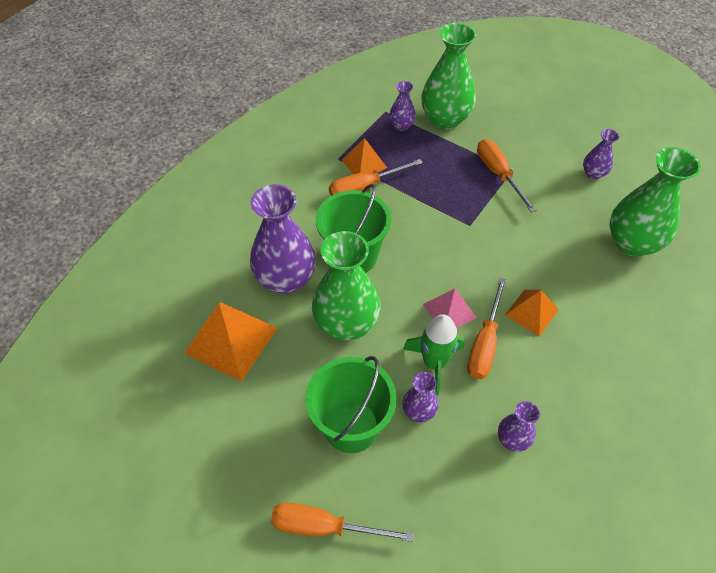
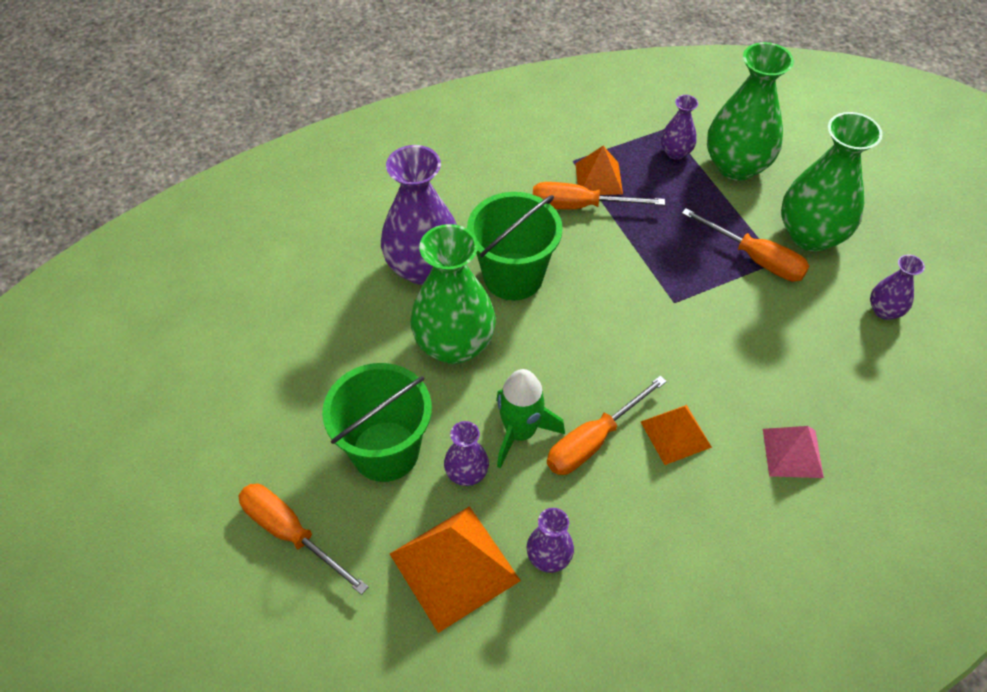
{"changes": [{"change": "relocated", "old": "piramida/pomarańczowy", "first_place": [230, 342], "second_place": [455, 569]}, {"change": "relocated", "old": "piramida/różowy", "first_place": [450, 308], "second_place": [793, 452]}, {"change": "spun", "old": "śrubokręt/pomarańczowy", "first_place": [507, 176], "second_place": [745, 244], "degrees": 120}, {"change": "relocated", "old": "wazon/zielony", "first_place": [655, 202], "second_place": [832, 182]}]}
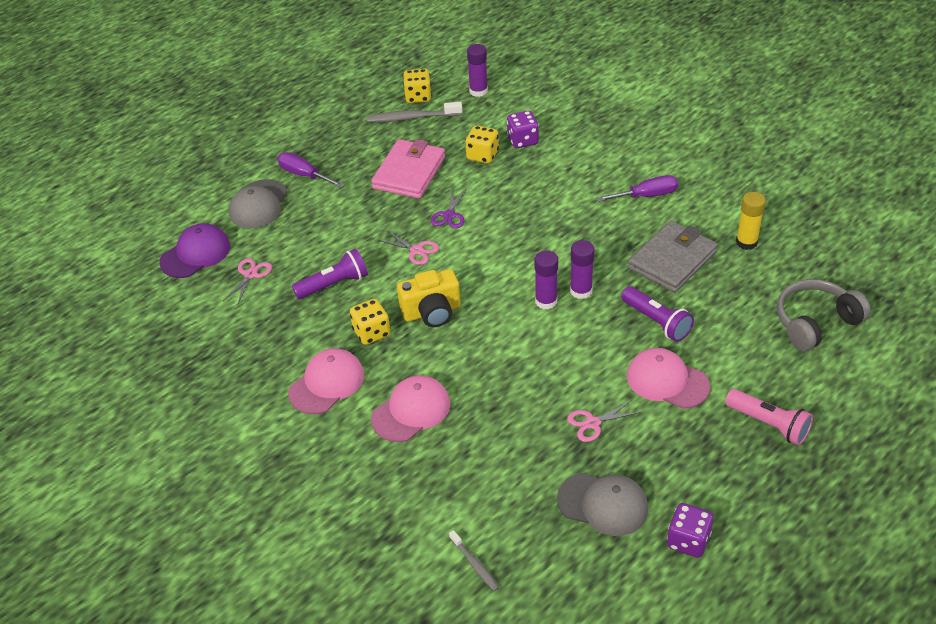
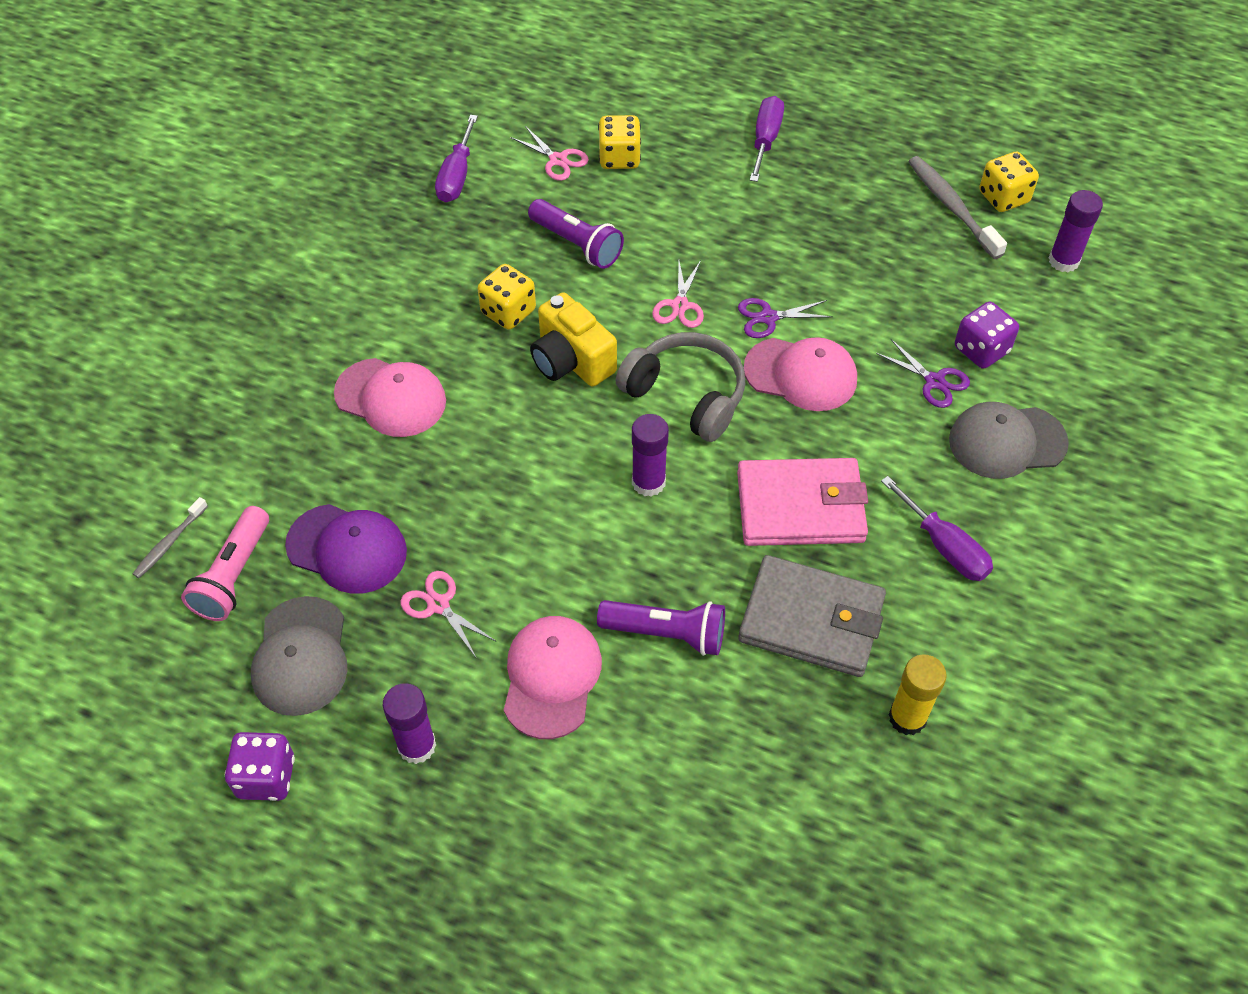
{"changes": [{"change": "relocated", "old": "czapka/fioletowy", "first_place": [194, 250], "second_place": [346, 549]}, {"change": "spun", "old": "nożyczki/różowy", "first_place": [247, 281], "second_place": [549, 153], "degrees": 45}, {"change": "relocated", "old": "czapka/szary", "first_place": [258, 203], "second_place": [1009, 440]}, {"change": "relocated", "old": "czapka/różowy", "first_place": [326, 381], "second_place": [800, 374]}, {"change": "relocated", "old": "portfel/różowy", "first_place": [408, 169], "second_place": [802, 502]}, {"change": "relocated", "old": "kostka do gry/żółty", "first_place": [482, 144], "second_place": [619, 142]}, {"change": "relocated", "old": "klej w sztyfcie/fioletowy", "first_place": [582, 269], "second_place": [409, 723]}, {"change": "spun", "old": "latarka/fioletowy", "first_place": [657, 314], "second_place": [661, 628], "degrees": -105}, {"change": "relocated", "old": "latarka/różowy", "first_place": [769, 417], "second_place": [225, 563]}, {"change": "relocated", "old": "słuchawki/szary", "first_place": [824, 315], "second_place": [681, 387]}, {"change": "appeared", "new": "śrubokręt/fioletowy", "second_place": [456, 159]}, {"change": "appeared", "new": "nożyczki/fioletowy", "second_place": [923, 373]}]}
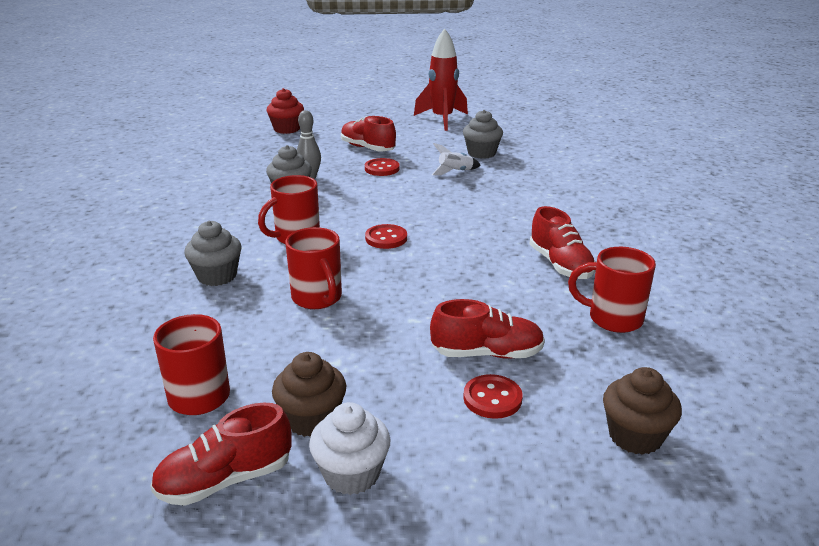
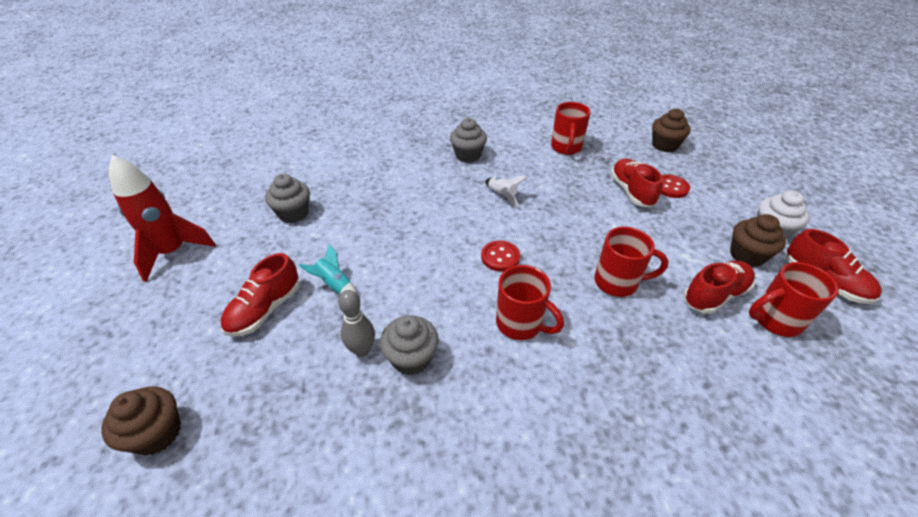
{"changes": [{"change": "relocated", "old": "muffinka/szary", "first_place": [213, 253], "second_place": [468, 140]}, {"change": "colour", "old": "muffinka/czerwony", "new": "muffinka/brązowy", "first_place": [285, 111], "second_place": [141, 421]}, {"change": "spun", "old": "kubek/czerwony", "first_place": [313, 268], "second_place": [631, 262], "degrees": 45}, {"change": "exchanged", "old": "guzik/czerwony", "new": "rakieta/turkusowy", "first_place": [382, 167], "second_place": [328, 269]}, {"change": "relocated", "old": "rakieta/biały", "first_place": [456, 159], "second_place": [506, 192]}, {"change": "relocated", "old": "but/czerwony", "first_place": [563, 242], "second_place": [719, 287]}]}
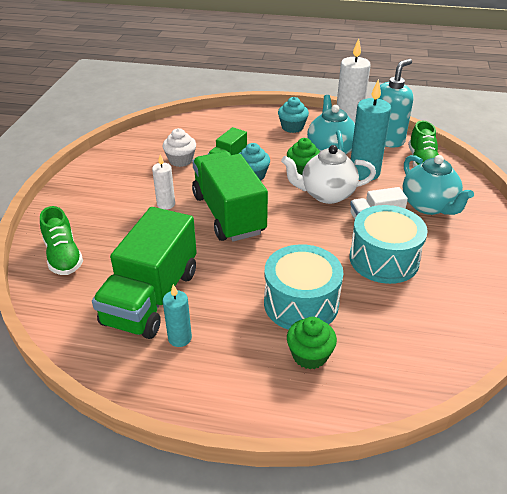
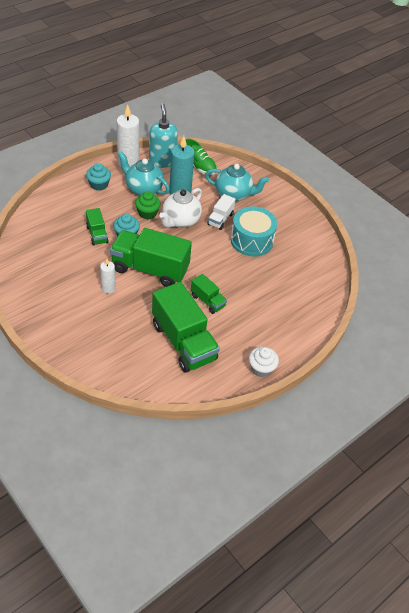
{"changes": [{"change": "missing", "old": "but/zielony", "first_place": [61, 240]}, {"change": "relocated", "old": "muffinka/biały", "first_place": [179, 147], "second_place": [264, 362]}, {"change": "missing", "old": "świeca/turkusowy", "first_place": [177, 315]}, {"change": "missing", "old": "bęben/turkusowy", "first_place": [303, 287]}, {"change": "missing", "old": "muffinka/zielony", "first_place": [312, 343]}, {"change": "appeared", "new": "ciężarówka/zielony", "second_place": [209, 294]}]}
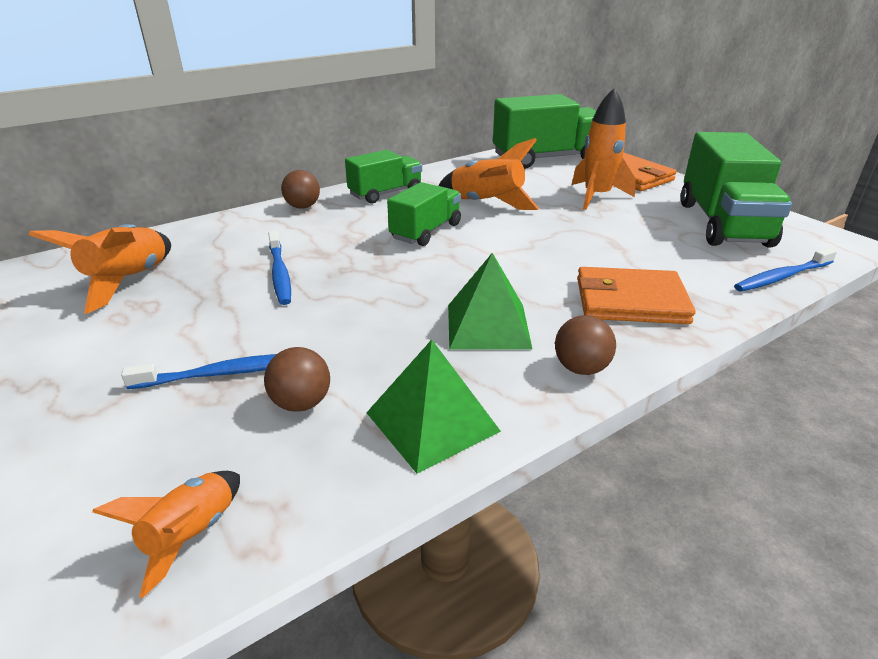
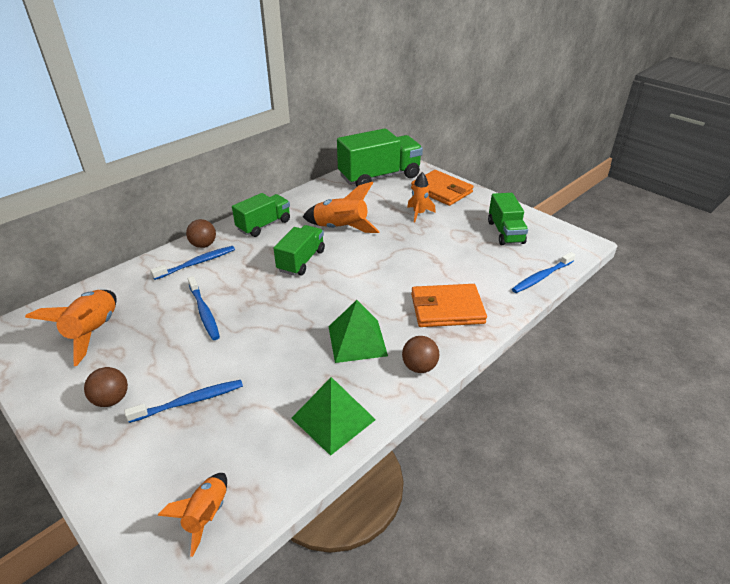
{"changes": [{"change": "relocated", "old": "piłka/brązowy", "first_place": [297, 379], "second_place": [106, 387]}, {"change": "size", "old": "rakieta/pomarańczowy", "first_place": [604, 149], "second_place": [421, 197], "factor": 0.62}, {"change": "size", "old": "ciężarówka/zielony", "first_place": [736, 189], "second_place": [508, 219], "factor": 0.6}, {"change": "appeared", "new": "szczoteczka do zębów/niebieski", "second_place": [192, 263]}]}
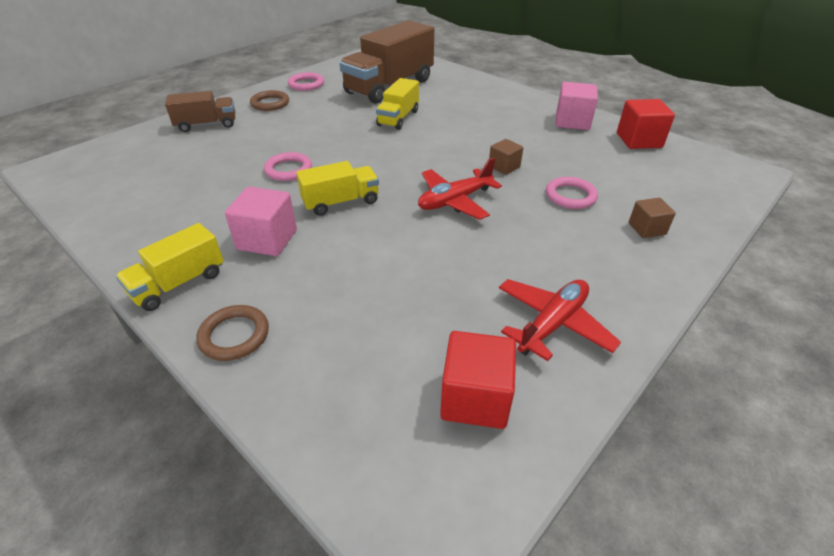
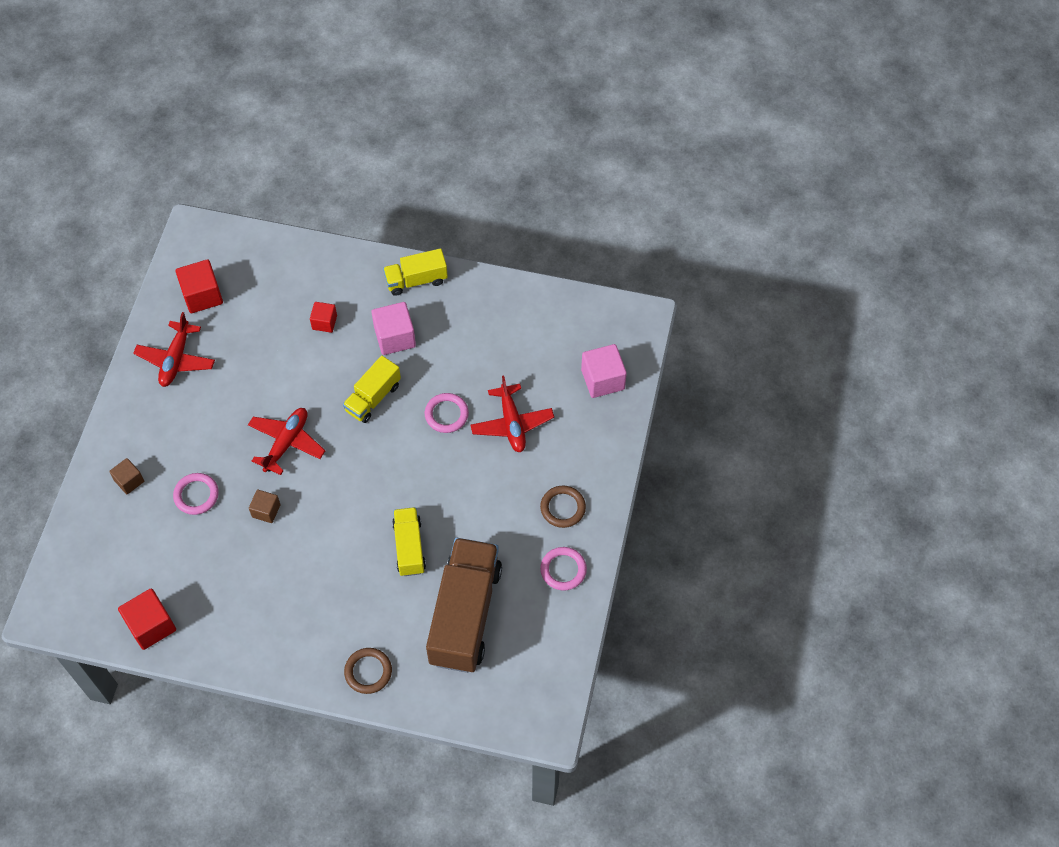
{"changes": [{"change": "spun", "old": "ciężarówka/żółty", "first_place": [170, 267], "second_place": [415, 272], "degrees": -120}, {"change": "missing", "old": "ciężarówka/brązowy", "first_place": [200, 111]}, {"change": "relocated", "old": "pierścień/brązowy", "first_place": [232, 333], "second_place": [368, 671]}, {"change": "relocated", "old": "sześcian/różowy", "first_place": [576, 106], "second_place": [604, 371]}, {"change": "appeared", "new": "sześcian/czerwony", "second_place": [323, 317]}, {"change": "appeared", "new": "samolot/czerwony", "second_place": [512, 413]}]}
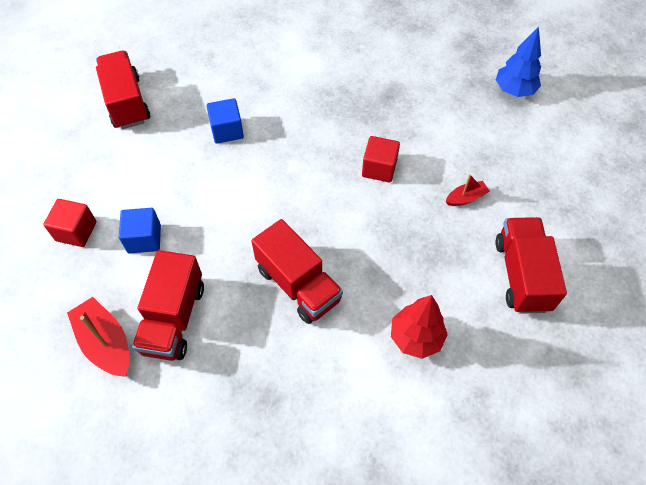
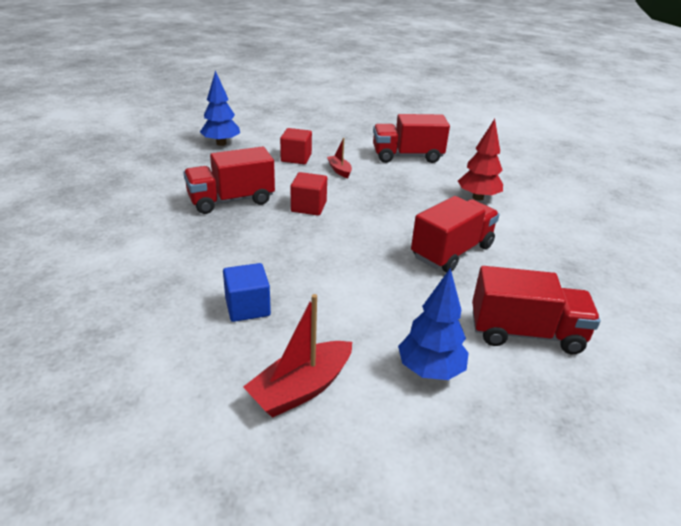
{"changes": [{"change": "relocated", "old": "sześcian/czerwony", "first_place": [70, 223], "second_place": [296, 146]}, {"change": "relocated", "old": "łódka/czerwony", "first_place": [98, 337], "second_place": [297, 356]}, {"change": "relocated", "old": "ciężarówka/czerwony", "first_place": [123, 89], "second_place": [229, 180]}, {"change": "exchanged", "old": "sześcian/niebieski", "new": "drzewko/niebieski", "first_place": [140, 231], "second_place": [433, 324]}]}
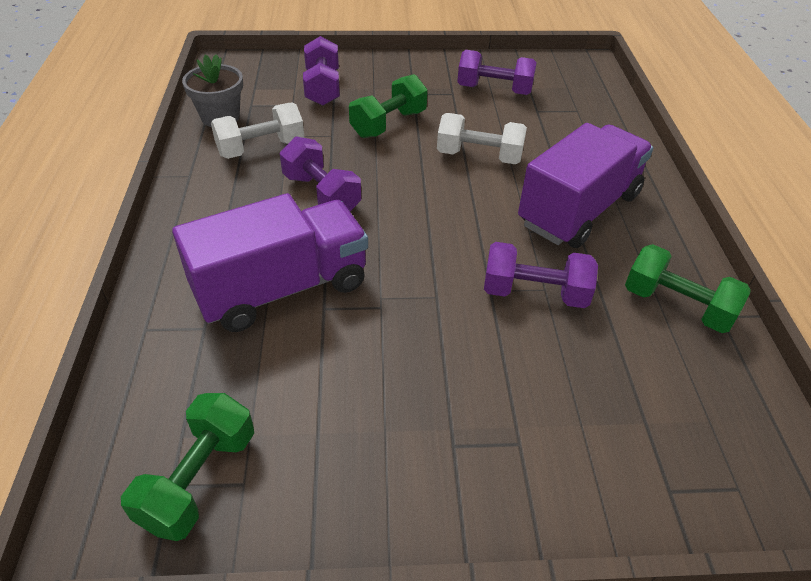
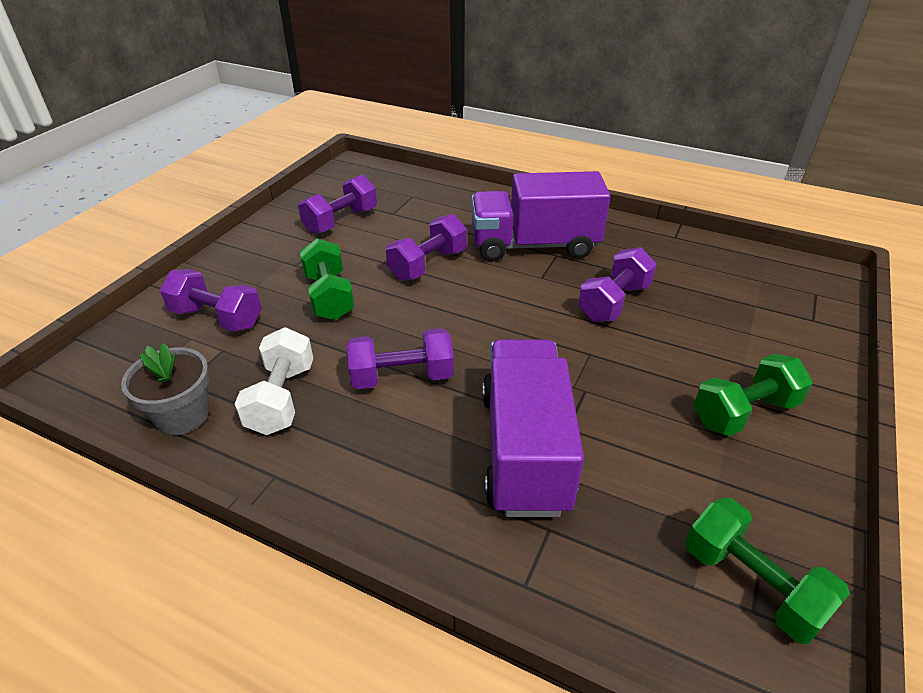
{"changes": [{"change": "colour", "old": "hantel/biały", "new": "hantel/fioletowy", "first_place": [482, 138], "second_place": [426, 247]}, {"change": "spun", "old": "ciężarówka/fioletowy", "first_place": [585, 185], "second_place": [541, 216], "degrees": -75}, {"change": "relocated", "old": "hantel/zielony", "first_place": [688, 288], "second_place": [753, 395]}]}
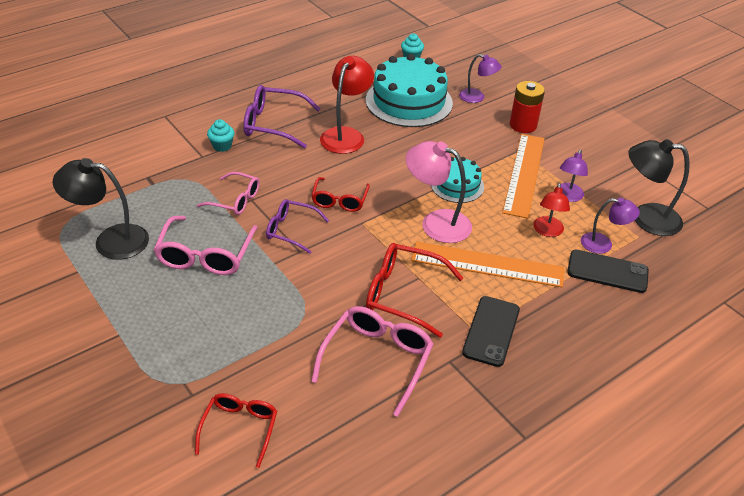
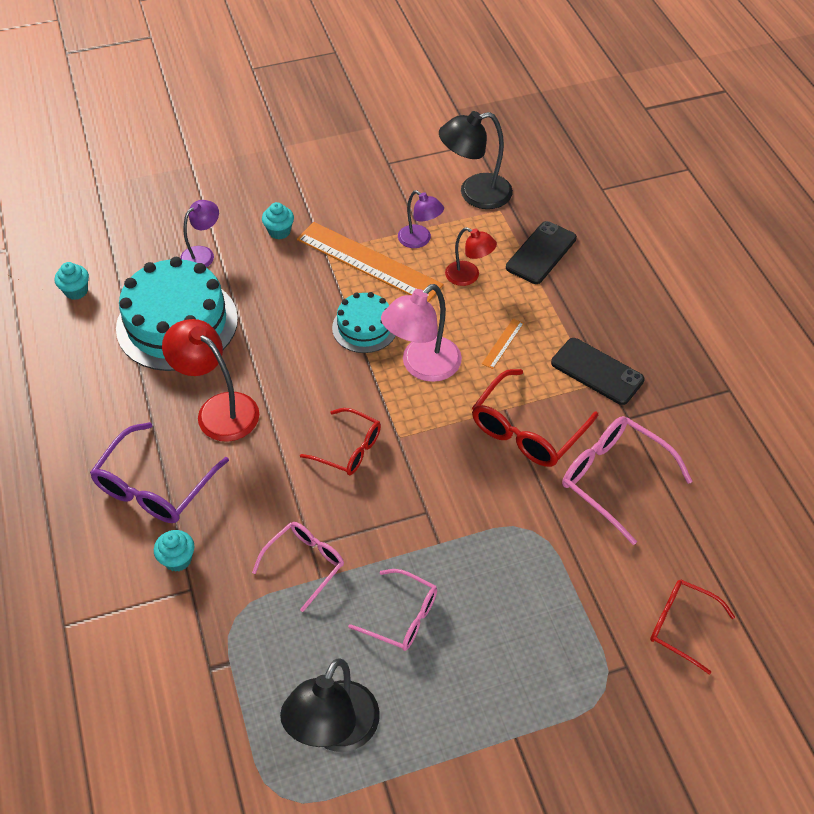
{"changes": [{"change": "size", "old": "okulary/różowy", "first_place": [206, 245], "second_place": [392, 610], "factor": 0.65}, {"change": "missing", "old": "okulary/fioletowy", "first_place": [297, 226]}, {"change": "size", "old": "linijka/pomarańczowy", "first_place": [487, 264], "second_place": [503, 344], "factor": 0.41}, {"change": "exchanged", "old": "bateria/czerwony", "new": "muffinka/turkusowy", "first_place": [527, 107], "second_place": [278, 221]}, {"change": "missing", "old": "lampka/fioletowy", "first_place": [610, 226]}, {"change": "spun", "old": "lampka/czarny", "first_place": [659, 187], "second_place": [476, 160], "degrees": 45}]}
